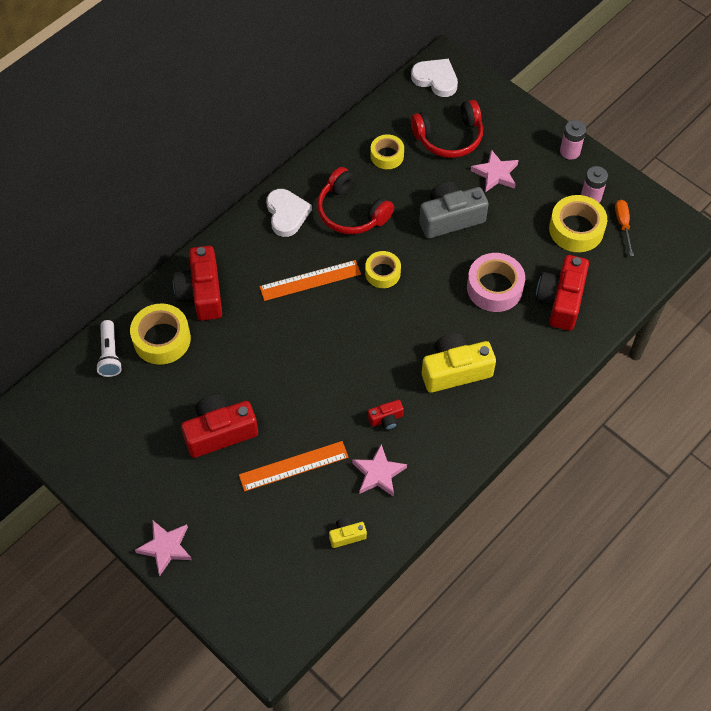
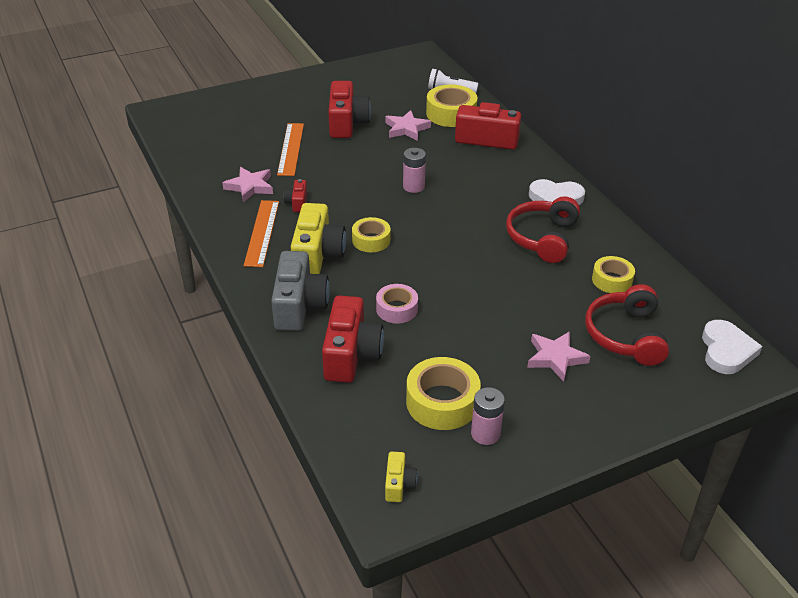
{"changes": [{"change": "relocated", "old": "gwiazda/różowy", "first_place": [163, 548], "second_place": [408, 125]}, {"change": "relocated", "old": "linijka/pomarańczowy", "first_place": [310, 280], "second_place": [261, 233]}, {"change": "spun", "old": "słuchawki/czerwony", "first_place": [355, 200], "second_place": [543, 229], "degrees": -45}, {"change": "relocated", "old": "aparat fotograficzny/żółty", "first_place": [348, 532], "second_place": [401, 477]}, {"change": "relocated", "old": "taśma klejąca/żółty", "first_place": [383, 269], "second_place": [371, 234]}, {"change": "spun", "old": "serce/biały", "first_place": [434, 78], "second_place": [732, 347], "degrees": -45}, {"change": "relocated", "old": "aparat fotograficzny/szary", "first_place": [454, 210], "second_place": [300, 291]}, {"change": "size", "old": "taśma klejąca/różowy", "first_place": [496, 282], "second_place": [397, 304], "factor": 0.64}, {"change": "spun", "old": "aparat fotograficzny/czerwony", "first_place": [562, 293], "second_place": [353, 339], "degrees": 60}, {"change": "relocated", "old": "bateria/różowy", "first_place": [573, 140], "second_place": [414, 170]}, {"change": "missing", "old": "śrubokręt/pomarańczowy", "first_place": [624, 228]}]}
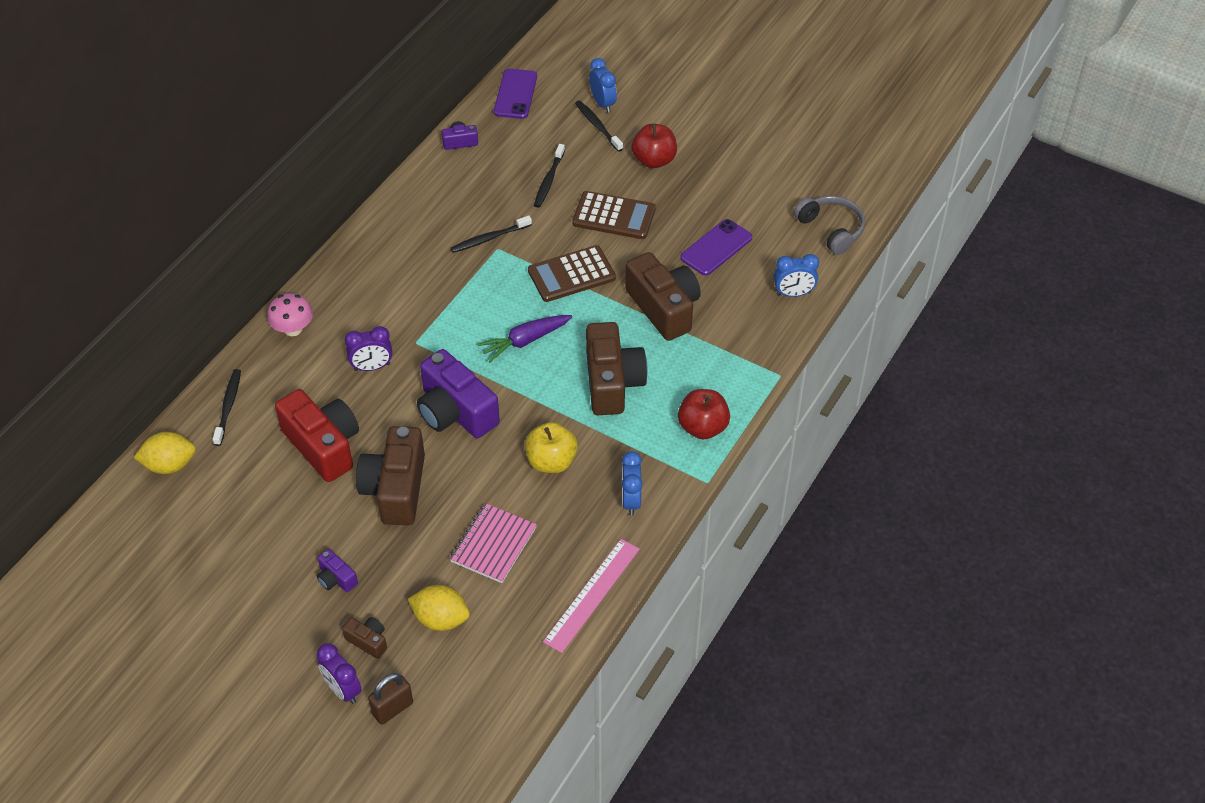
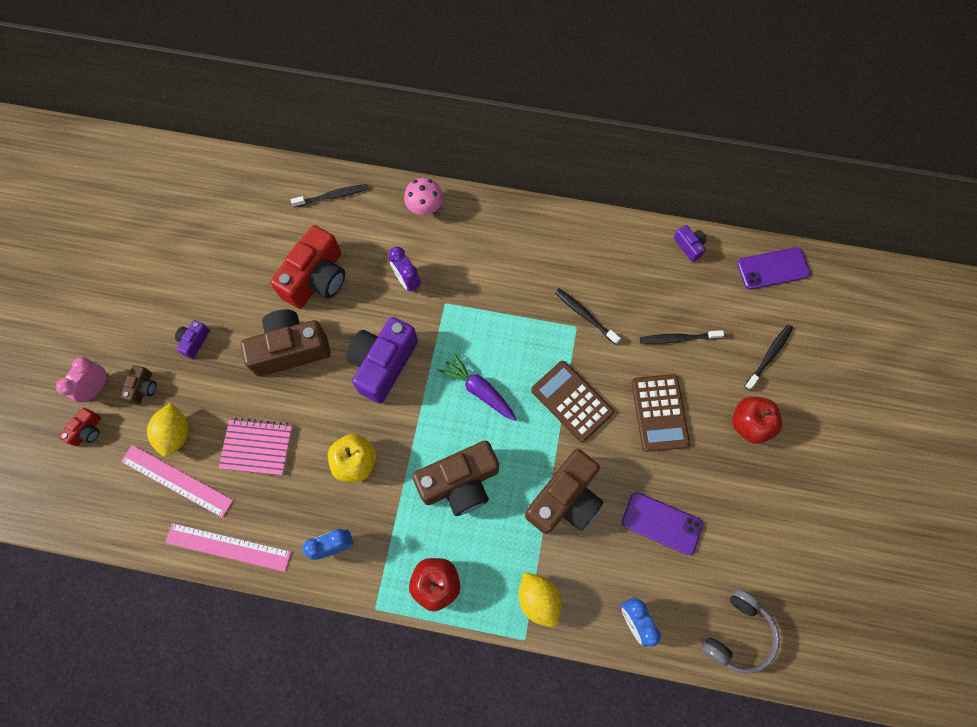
{"changes": [{"change": "relocated", "old": "cytryna/żółty", "first_place": [164, 453], "second_place": [540, 599]}, {"change": "colour", "old": "budzik/fioletowy", "new": "budzik/różowy", "first_place": [339, 673], "second_place": [82, 380]}, {"change": "exchanged", "old": "kłódka/brązowy", "new": "aparat fotograficzny/czerwony", "first_place": [390, 699], "second_place": [80, 427]}, {"change": "missing", "old": "budzik/niebieski", "first_place": [603, 85]}, {"change": "appeared", "new": "linijka/różowy", "second_place": [177, 481]}]}
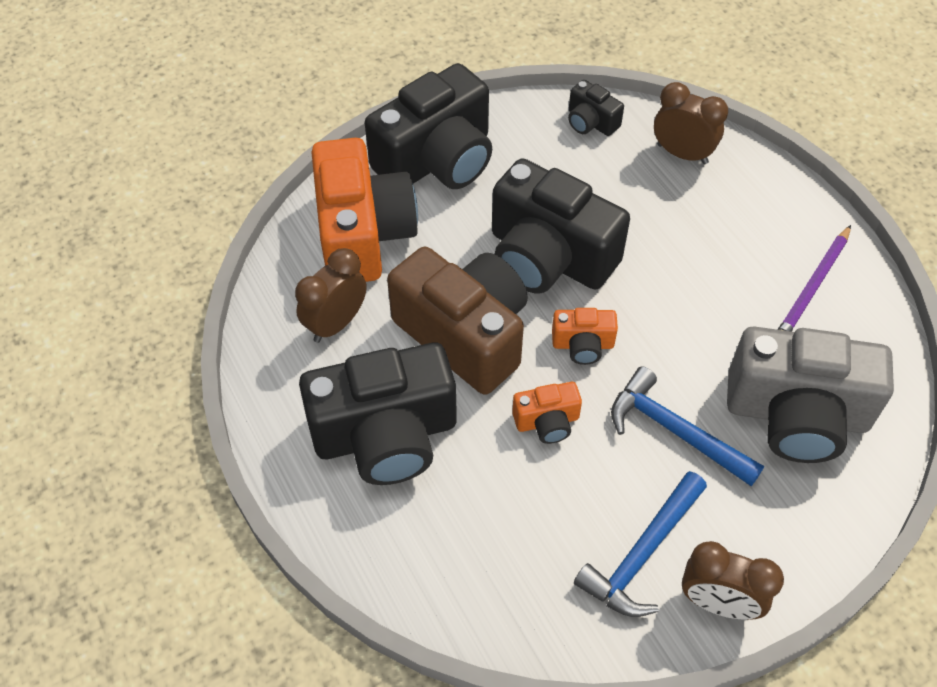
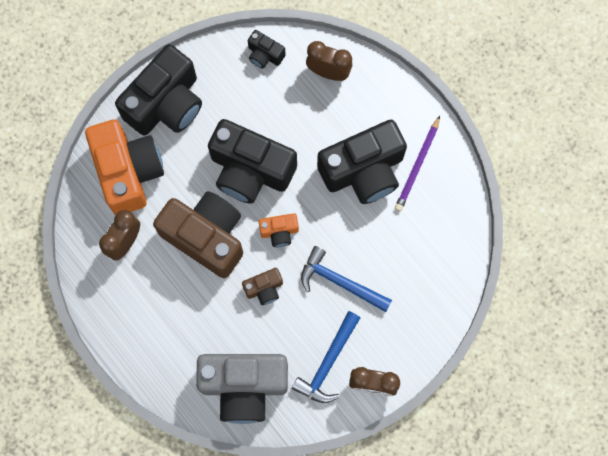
{"changes": [{"change": "relocated", "old": "aparat fotograficzny/czarny", "first_place": [378, 413], "second_place": [362, 162]}, {"change": "colour", "old": "aparat fotograficzny/pomarańczowy", "new": "aparat fotograficzny/brązowy", "first_place": [547, 413], "second_place": [262, 286]}, {"change": "relocated", "old": "aparat fotograficzny/szary", "first_place": [810, 394], "second_place": [242, 389]}]}
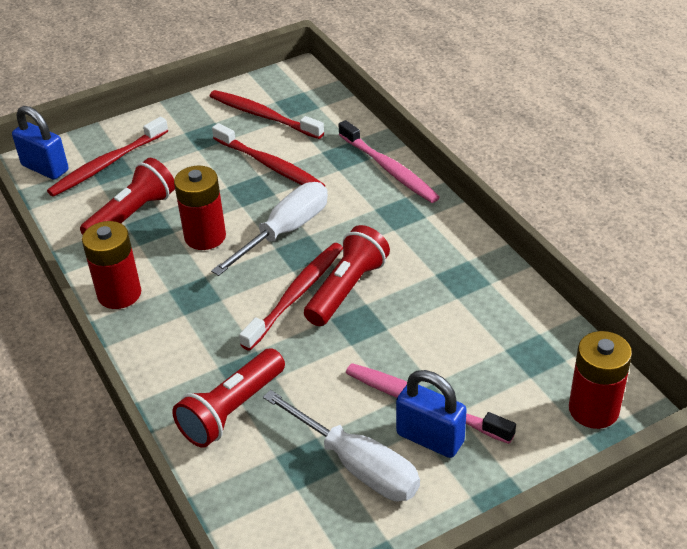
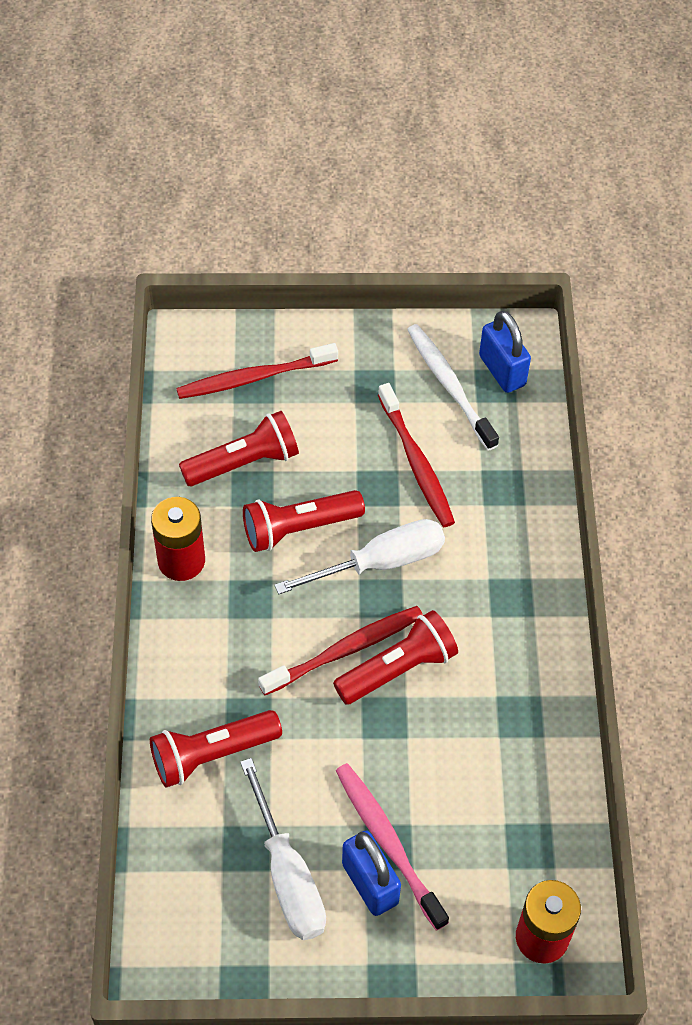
{"changes": [{"change": "relocated", "old": "kłódka/niebieski", "first_place": [40, 143], "second_place": [505, 352]}, {"change": "exchanged", "old": "bateria/czerwony", "new": "latarka/czerwony", "first_place": [200, 208], "second_place": [304, 521]}, {"change": "colour", "old": "szczoteczka do zębów/czerwony", "new": "szczoteczka do zębów/biały", "first_place": [267, 114], "second_place": [453, 387]}, {"change": "missing", "old": "szczoteczka do zębów/różowy", "first_place": [389, 161]}]}
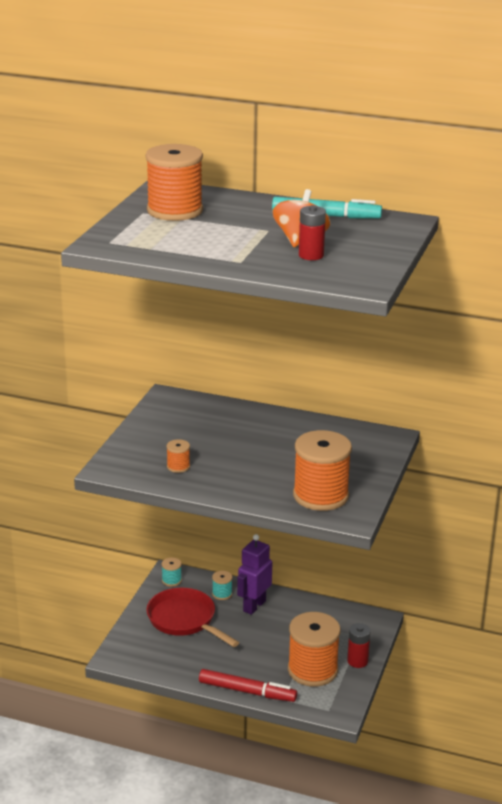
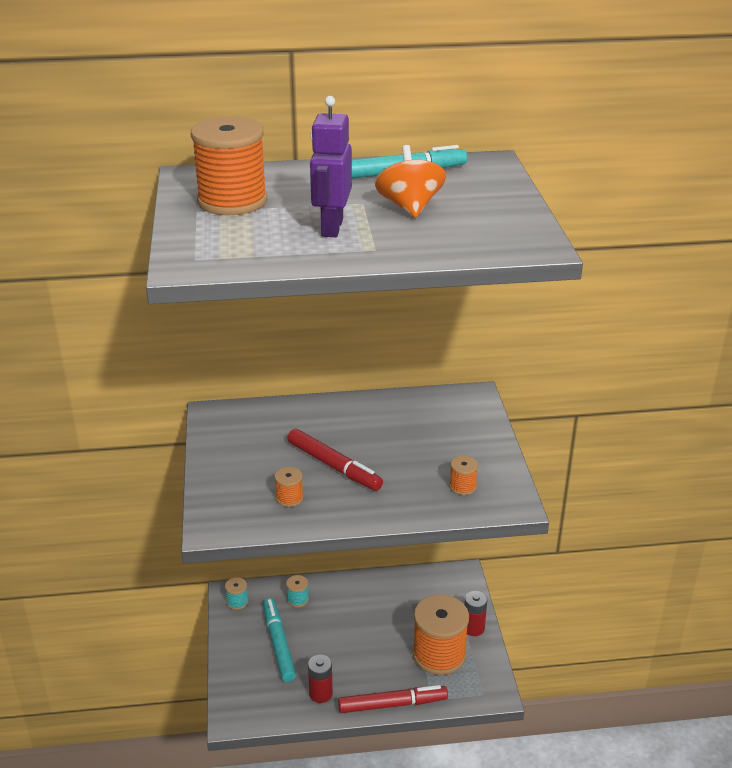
{"changes": [{"change": "exchanged", "old": "patelnia/czerwony", "new": "flamaster/turkusowy", "first_place": [192, 617], "second_place": [279, 640]}, {"change": "relocated", "old": "robot/fioletowy", "first_place": [254, 574], "second_place": [331, 166]}, {"change": "size", "old": "szpulka/pomarańczowy", "first_place": [322, 470], "second_place": [463, 475], "factor": 0.43}, {"change": "relocated", "old": "bateria/czerwony", "first_place": [312, 232], "second_place": [320, 679]}, {"change": "appeared", "new": "flamaster/czerwony", "second_place": [335, 460]}]}
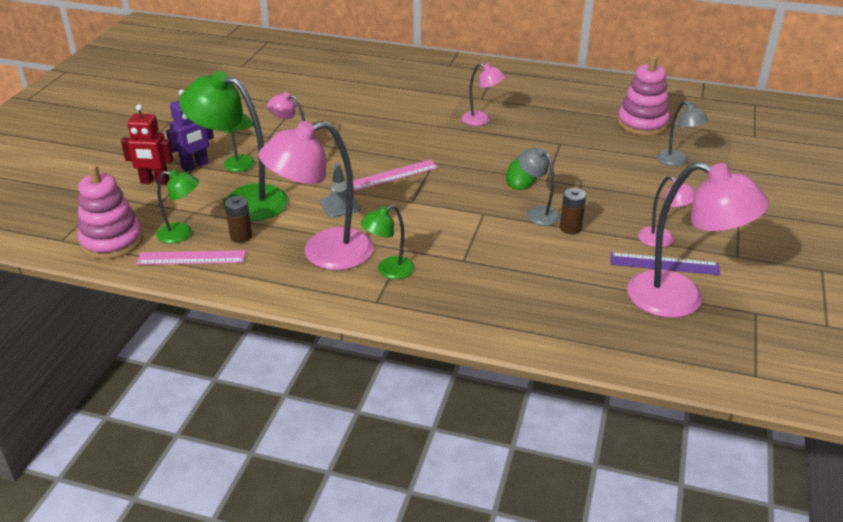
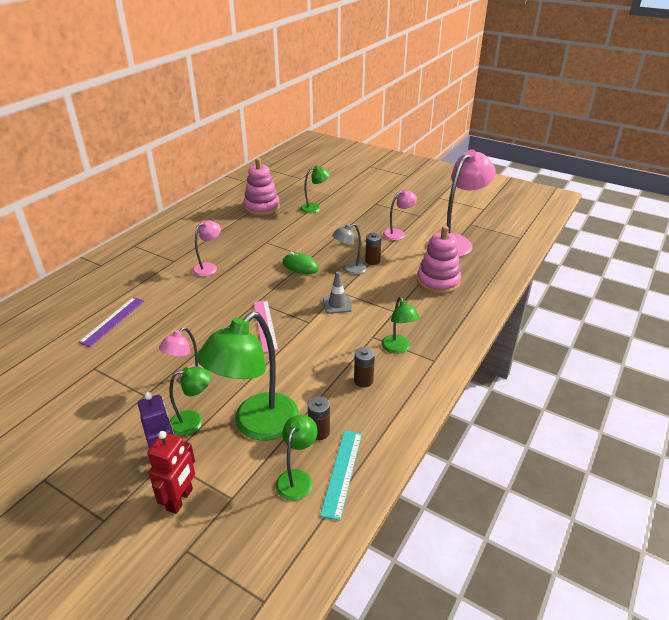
{"changes": [{"change": "relocated", "old": "zabawka nakładanka/różowy", "first_place": [110, 211], "second_place": [439, 260]}, {"change": "colour", "old": "linijka/różowy", "new": "linijka/turkusowy", "first_place": [191, 257], "second_place": [341, 475]}, {"change": "exchanged", "old": "lampka/różowy", "new": "bateria/brązowy", "first_place": [316, 195], "second_place": [364, 367]}, {"change": "relocated", "old": "pachołek/szary", "first_place": [340, 190], "second_place": [338, 293]}, {"change": "relocated", "old": "linijka/fioletowy", "first_place": [665, 263], "second_place": [111, 322]}, {"change": "colour", "old": "lampka/szary", "new": "lampka/zielony", "first_place": [682, 133], "second_place": [315, 189]}]}
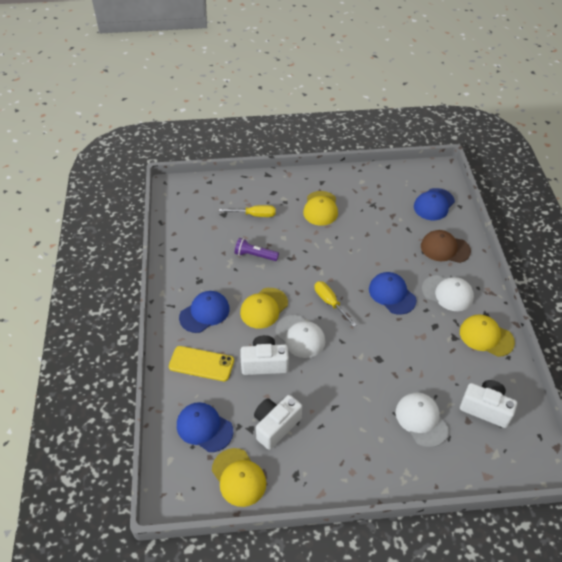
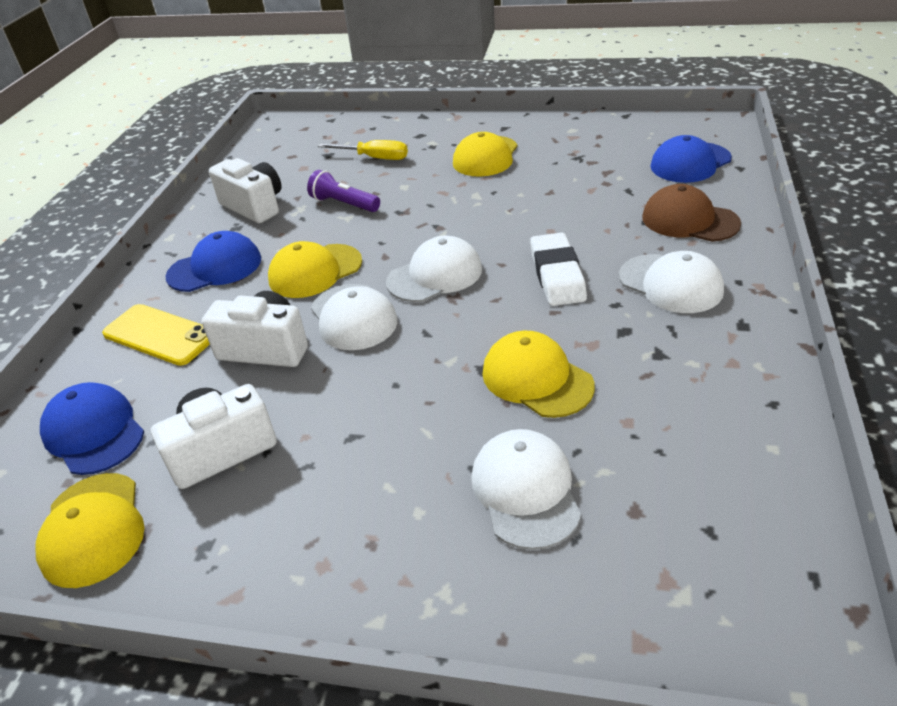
{"changes": [{"change": "exchanged", "old": "śrubokręt/żółty", "new": "czapka/biały", "first_place": [335, 304], "second_place": [434, 269]}, {"change": "exchanged", "old": "czapka/niebieski", "new": "gumka do mazania/biały", "first_place": [393, 293], "second_place": [558, 269]}, {"change": "relocated", "old": "czapka/żółty", "first_place": [487, 336], "second_place": [538, 374]}, {"change": "relocated", "old": "aparat fotograficzny/biały", "first_place": [488, 404], "second_place": [245, 190]}]}
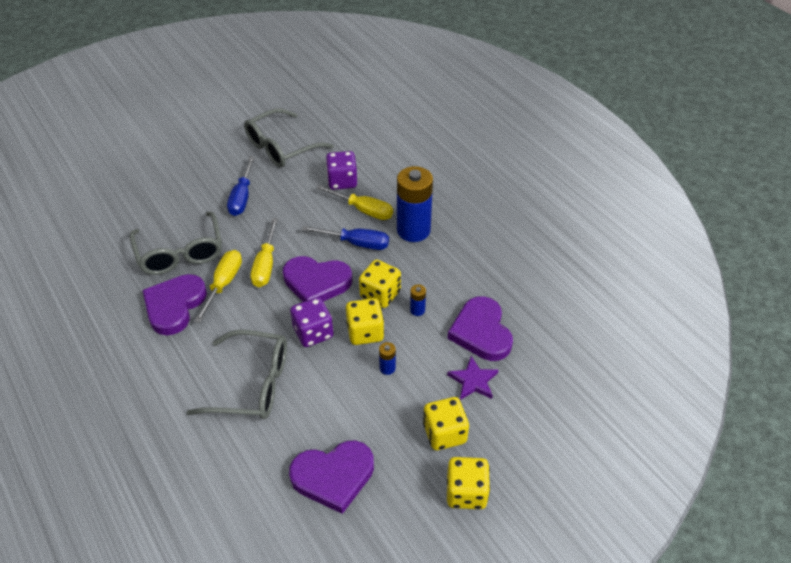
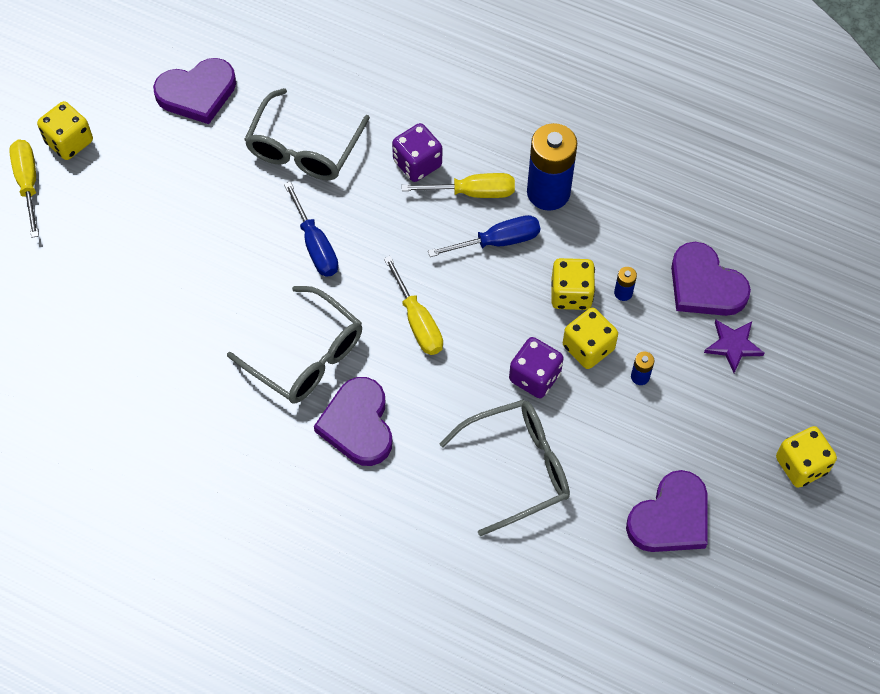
{"changes": [{"change": "relocated", "old": "śrubokręt/żółty", "first_place": [218, 286], "second_place": [24, 189]}, {"change": "relocated", "old": "serce/fioletowy", "first_place": [317, 279], "second_place": [194, 91]}, {"change": "relocated", "old": "kostka do gry/żółty", "first_place": [446, 423], "second_place": [65, 130]}]}
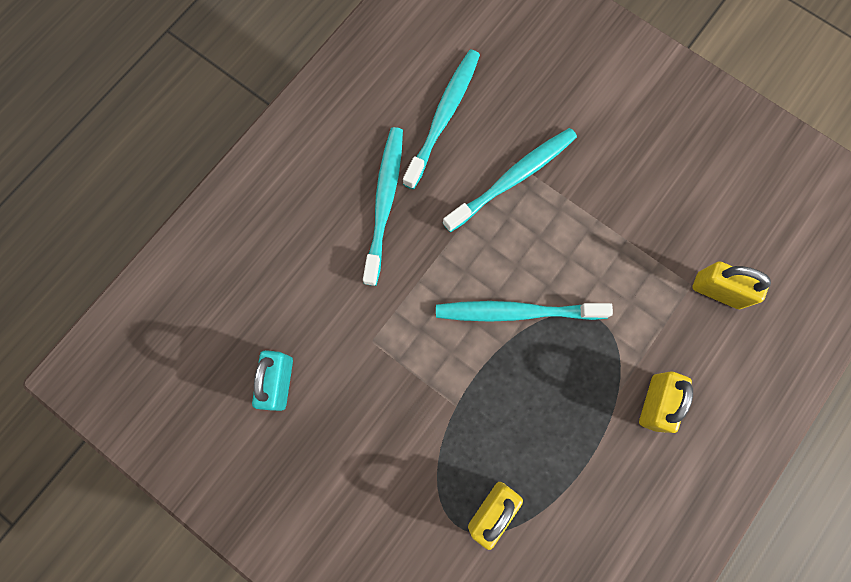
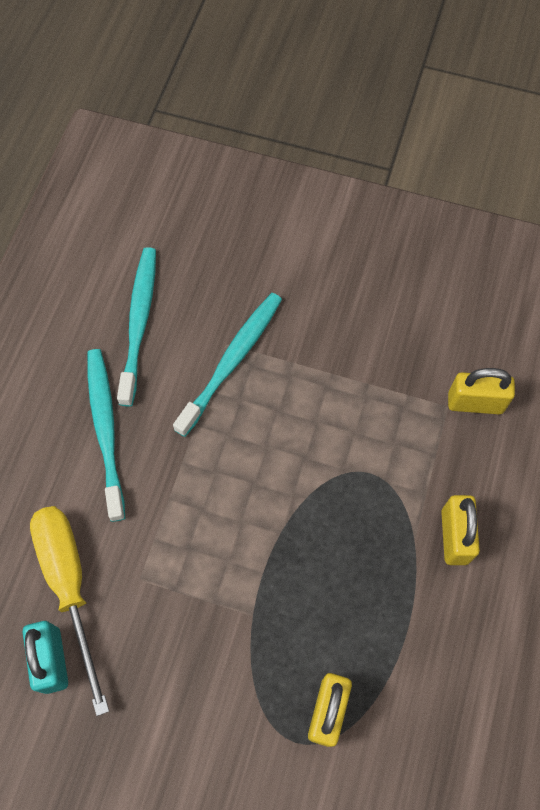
{"changes": [{"change": "missing", "old": "szczoteczka do zębów/turkusowy", "first_place": [524, 311]}, {"change": "appeared", "new": "śrubokręt/żółty", "second_place": [69, 611]}]}
